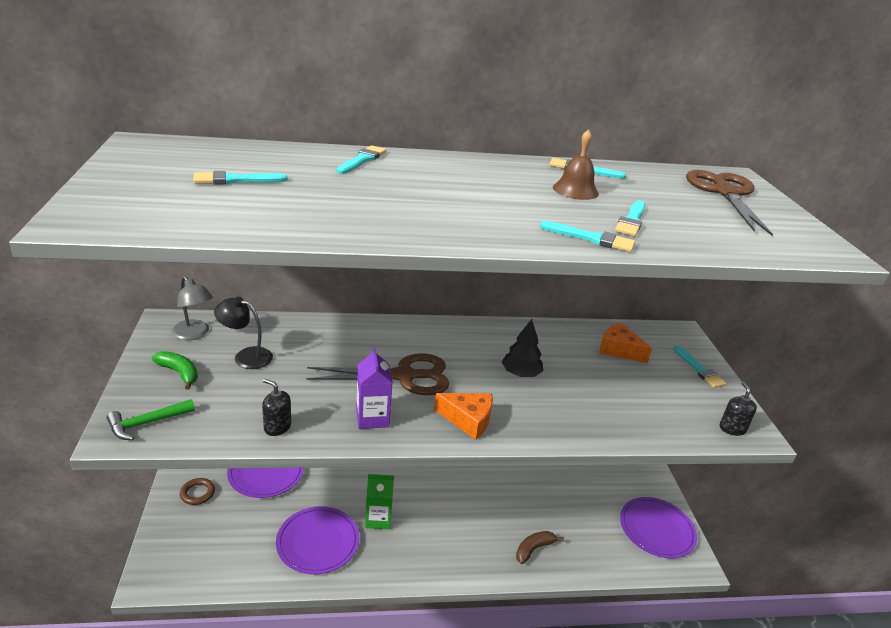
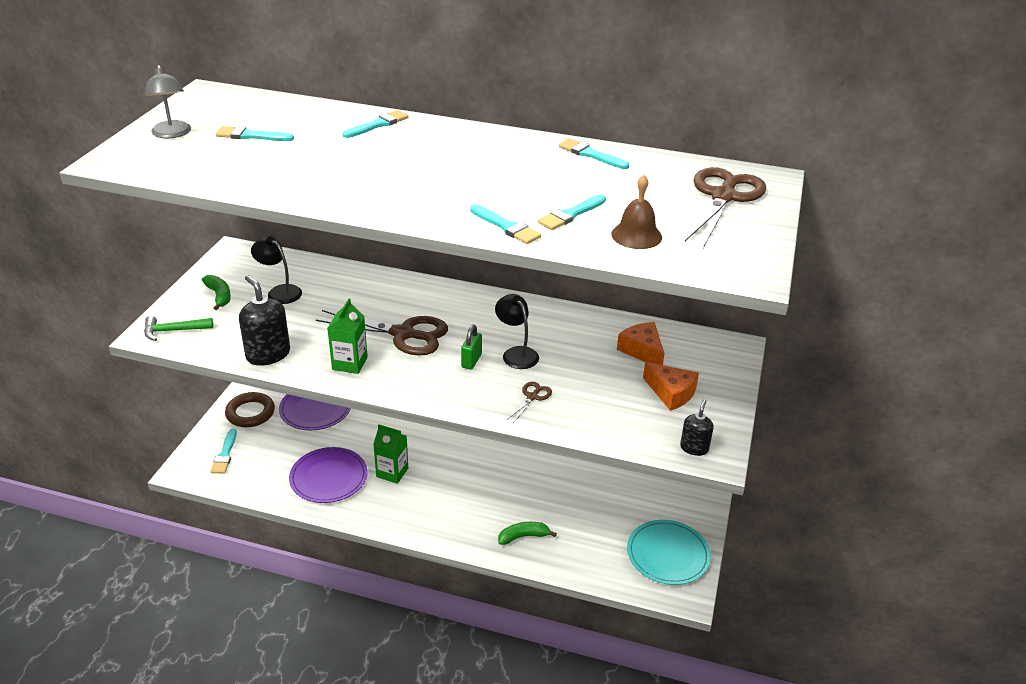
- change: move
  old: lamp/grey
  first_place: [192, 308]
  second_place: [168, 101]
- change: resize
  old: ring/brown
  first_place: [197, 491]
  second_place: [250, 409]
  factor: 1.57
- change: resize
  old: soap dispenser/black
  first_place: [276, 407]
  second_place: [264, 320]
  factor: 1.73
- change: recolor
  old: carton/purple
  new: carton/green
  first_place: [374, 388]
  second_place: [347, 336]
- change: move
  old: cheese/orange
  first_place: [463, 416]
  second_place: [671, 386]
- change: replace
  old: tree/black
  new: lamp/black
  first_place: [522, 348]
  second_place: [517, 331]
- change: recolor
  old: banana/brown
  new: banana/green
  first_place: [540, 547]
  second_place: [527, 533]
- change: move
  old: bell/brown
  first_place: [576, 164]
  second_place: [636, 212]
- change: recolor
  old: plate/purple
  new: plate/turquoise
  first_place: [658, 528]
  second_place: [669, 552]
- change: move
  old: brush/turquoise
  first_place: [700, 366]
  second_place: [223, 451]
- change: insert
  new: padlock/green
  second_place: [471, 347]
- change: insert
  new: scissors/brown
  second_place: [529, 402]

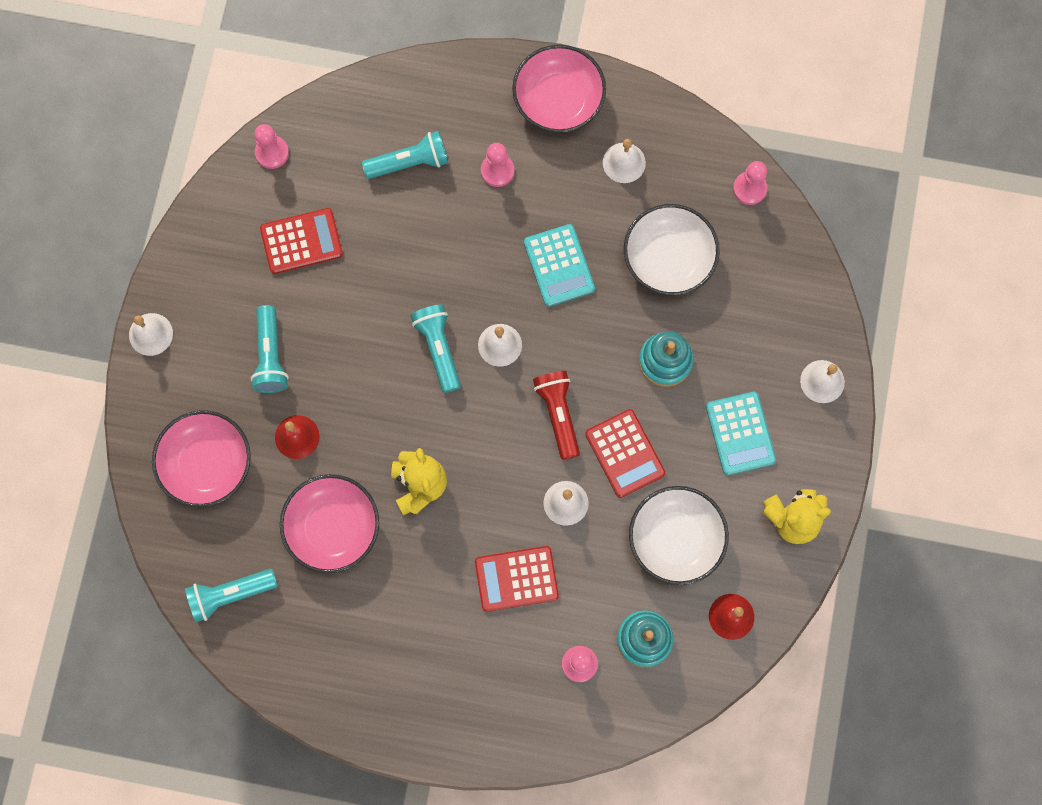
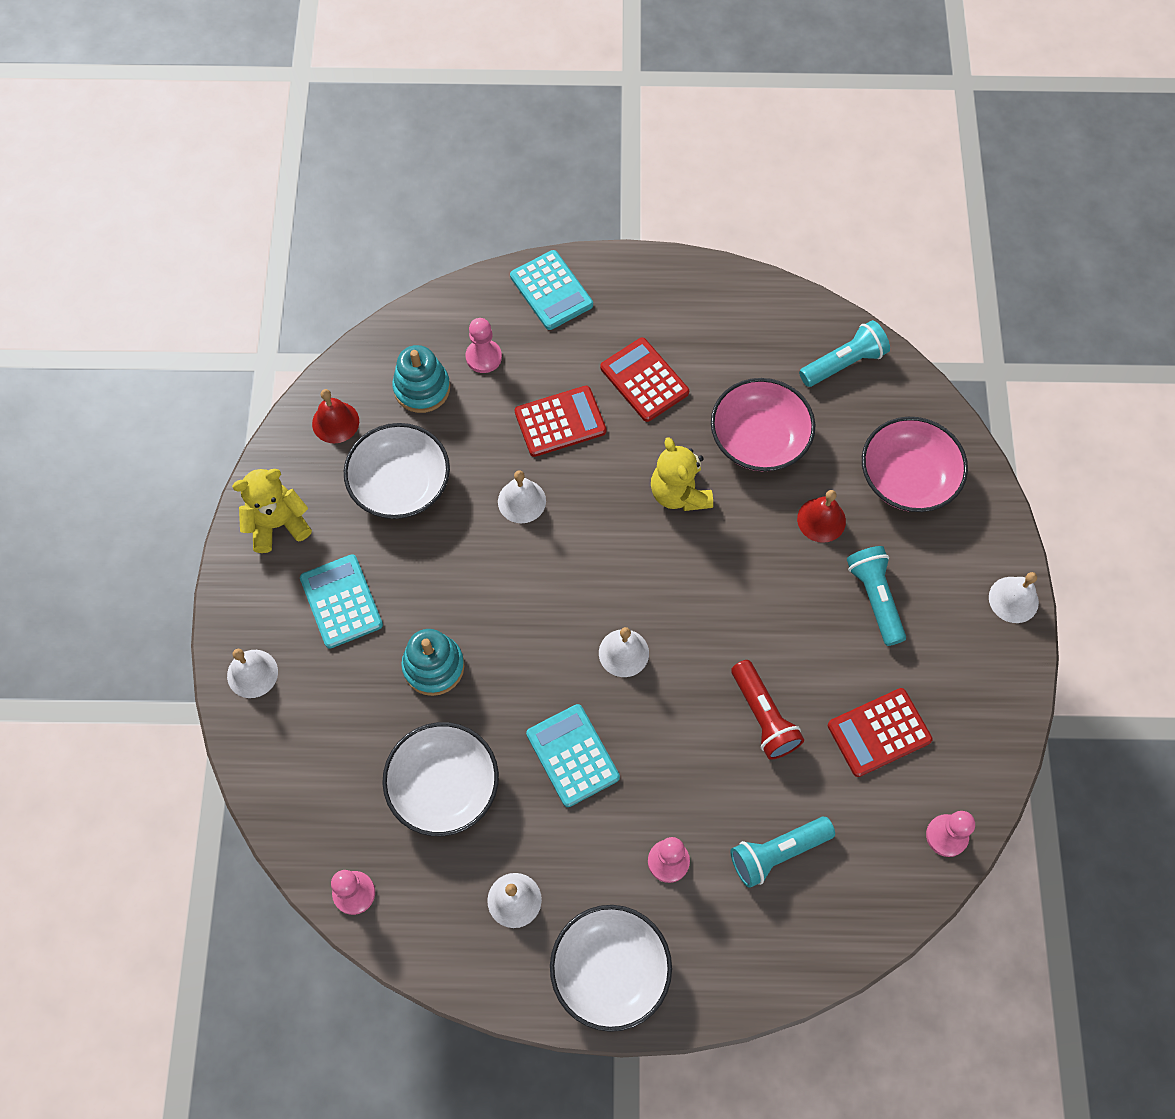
- change: delete
  old: flashlight/turquoise
  first_place: [435, 348]
- change: recolor
  old: bowl/pink
  new: bowl/white
  first_place: [559, 89]
  second_place: [611, 968]
- change: move
  old: flashlight/red
  first_place: [556, 415]
  second_place: [767, 710]
- change: move
  old: calculator/red
  first_place: [625, 453]
  second_place: [644, 380]
- change: insert
  new: calculator/turquoise
  second_place: [551, 290]

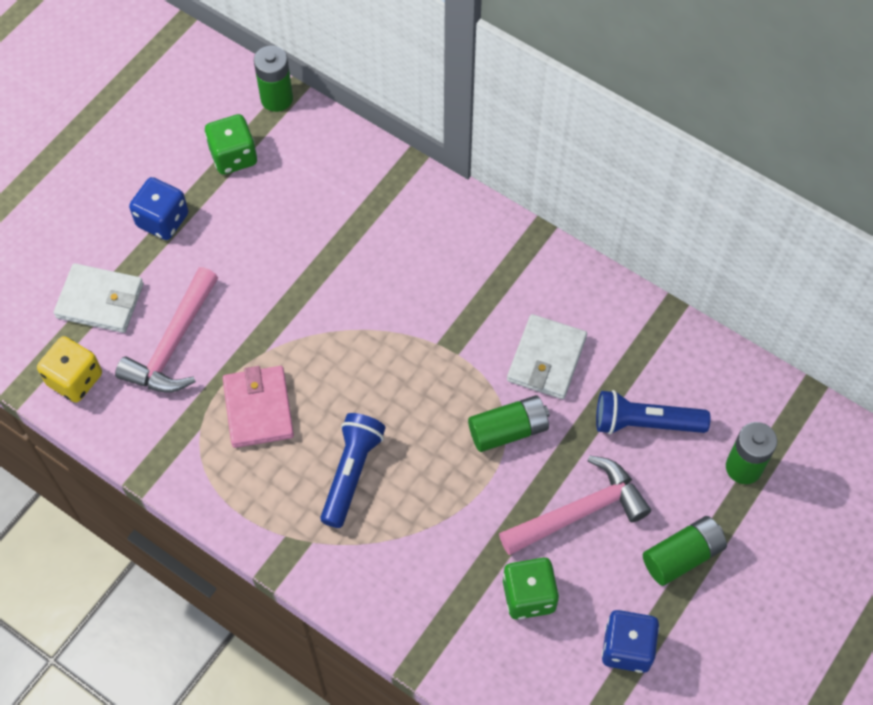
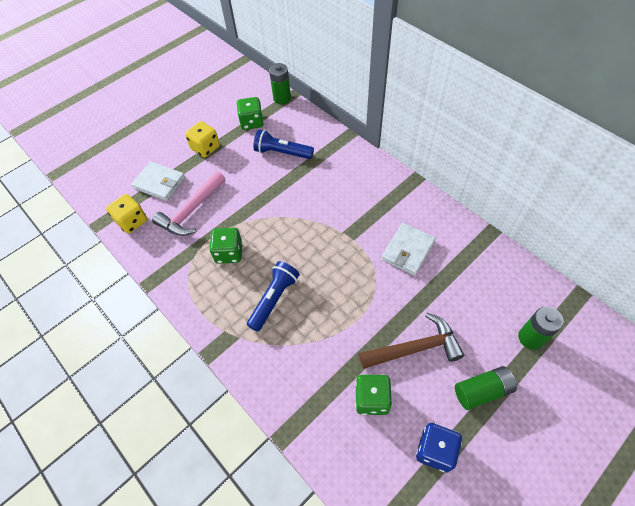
- change: recolor
  old: dice/blue
  new: dice/yellow
  first_place: [158, 208]
  second_place: [202, 139]
- change: replace
  old: wallet/pink
  new: dice/green
  first_place: [258, 407]
  second_place: [226, 246]
- change: delete
  old: battery/green
  first_place: [509, 423]
- change: recolor
  old: hammer/pink
  new: hammer/brown
  first_place: [575, 505]
  second_place: [411, 341]
- change: move
  old: flashlight/blue
  first_place: [653, 412]
  second_place: [283, 144]

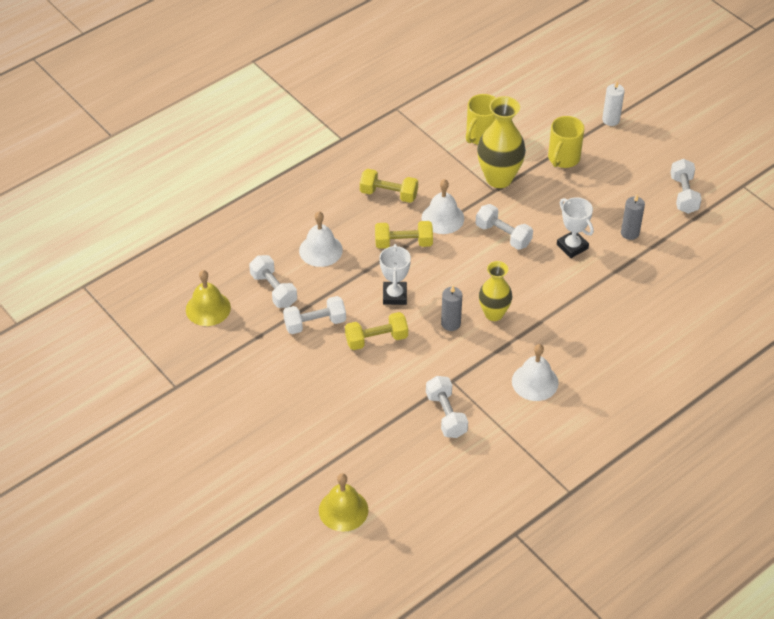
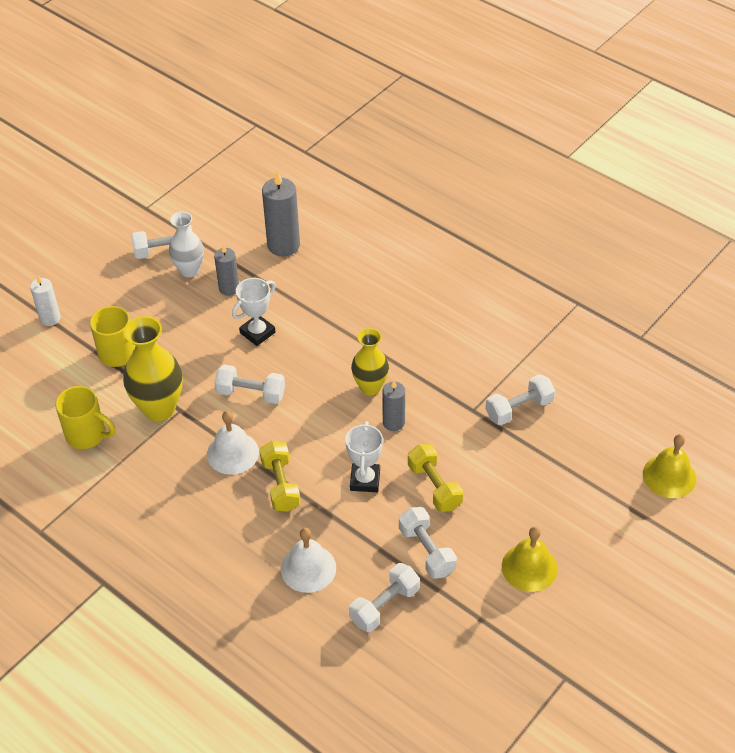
- change: move
  old: bell/yellow
  first_place: [208, 298]
  second_place: [530, 559]
- change: delete
  old: dumbbell/yellow
  first_place: [389, 186]
- change: rotate
  old: trophy/white
  first_place: [395, 274]
  second_place: [364, 456]
  degrees: -75
- change: rotate
  old: dumbbell/white
  first_place: [504, 227]
  second_place: [249, 384]
  degrees: 75
- change: delete
  old: bell/white
  first_place: [535, 372]
- change: insert
  new: vase/white
  second_place: [186, 244]
- change: insert
  new: candle/grey
  second_place: [281, 213]

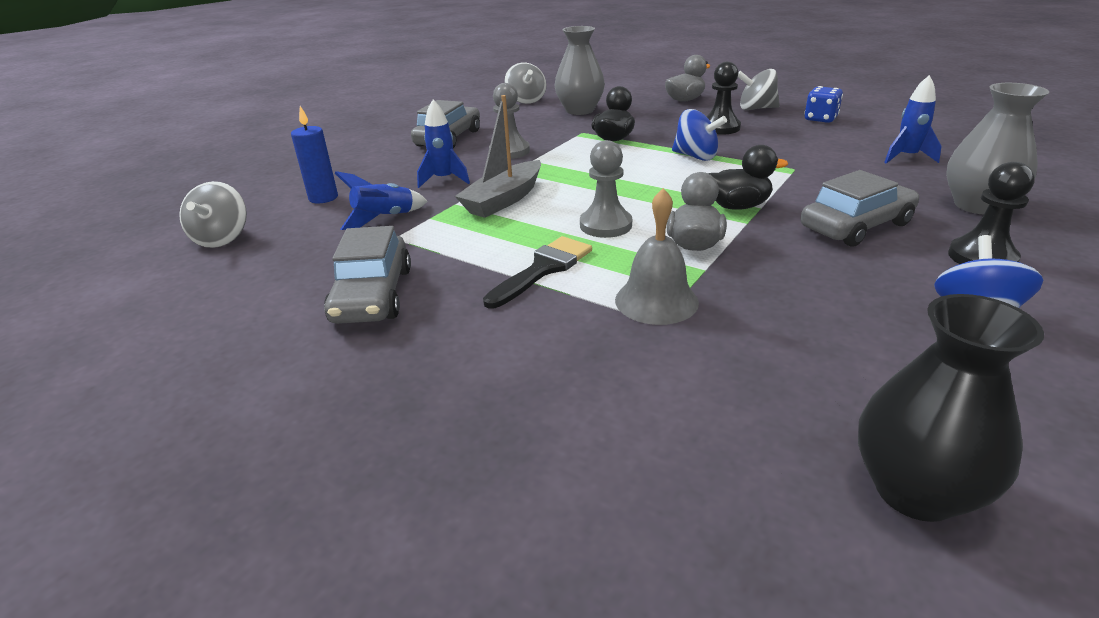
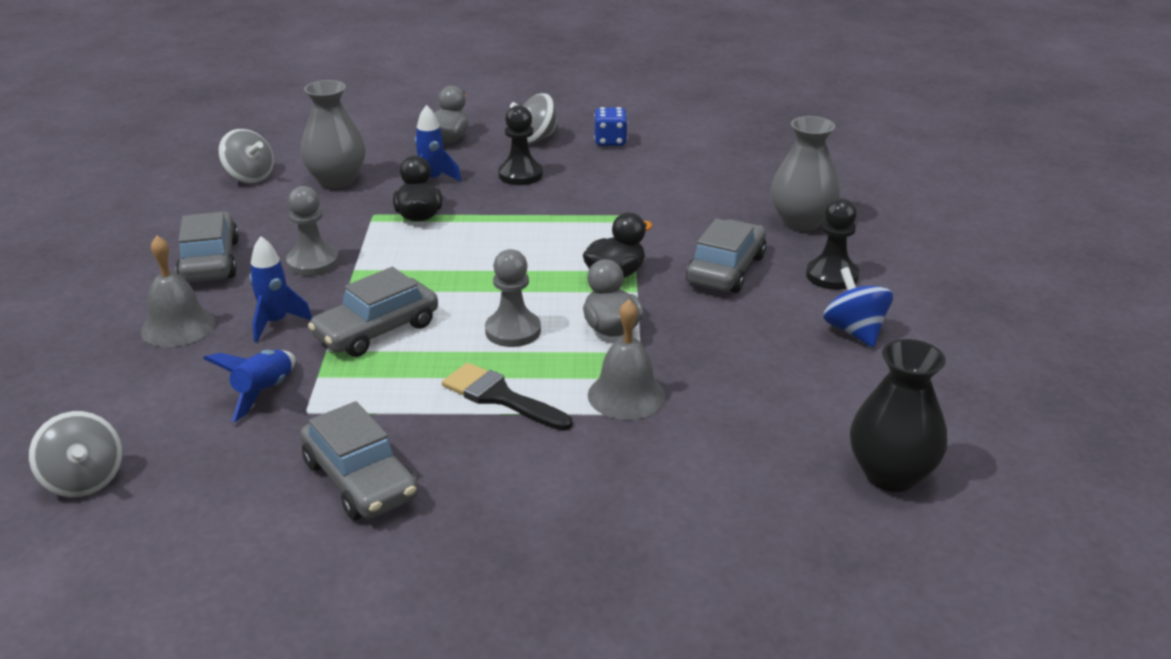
- change: delete
  old: candle/blue
  first_place: [314, 154]
- change: replace
  old: boat/grey
  new: car/grey
  first_place: [498, 156]
  second_place: [373, 312]
- change: rotate
  old: brush/black
  first_place: [537, 272]
  second_place: [507, 397]
  degrees: -60
- change: delete
  old: spinning top/blue
  first_place: [699, 135]
- change: move
  old: rocket/blue
  first_place: [913, 119]
  second_place: [438, 143]
- change: insert
  new: bell/grey
  second_place: [178, 291]

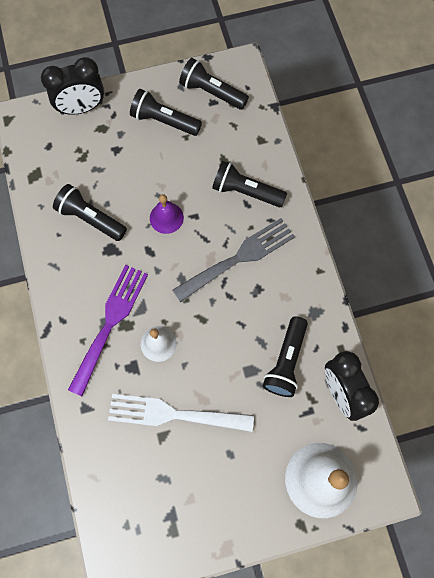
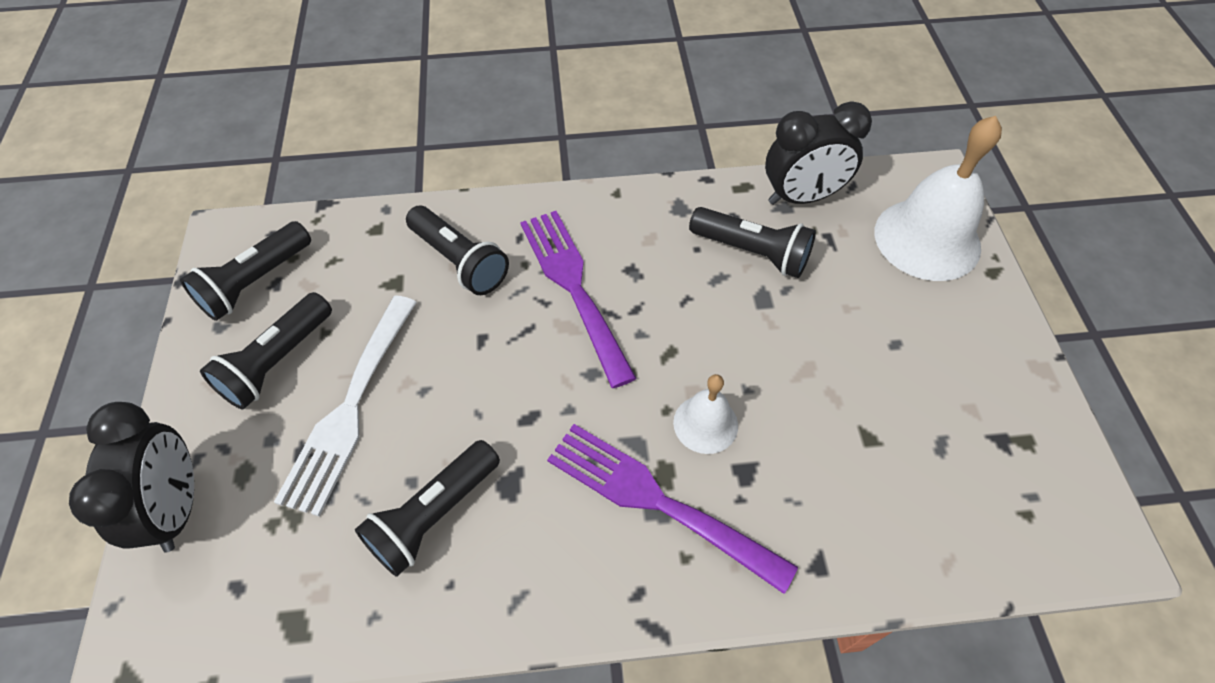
- change: move
  old: fork/white
  first_place: [181, 413]
  second_place: [345, 406]
- change: delete
  old: bell/purple
  first_place: [167, 214]
- change: recolor
  old: fork/grey
  new: fork/purple
  first_place: [234, 260]
  second_place: [578, 299]
- change: rotate
  old: flashlight/black
  first_place: [249, 184]
  second_place: [457, 250]
  degrees: -75

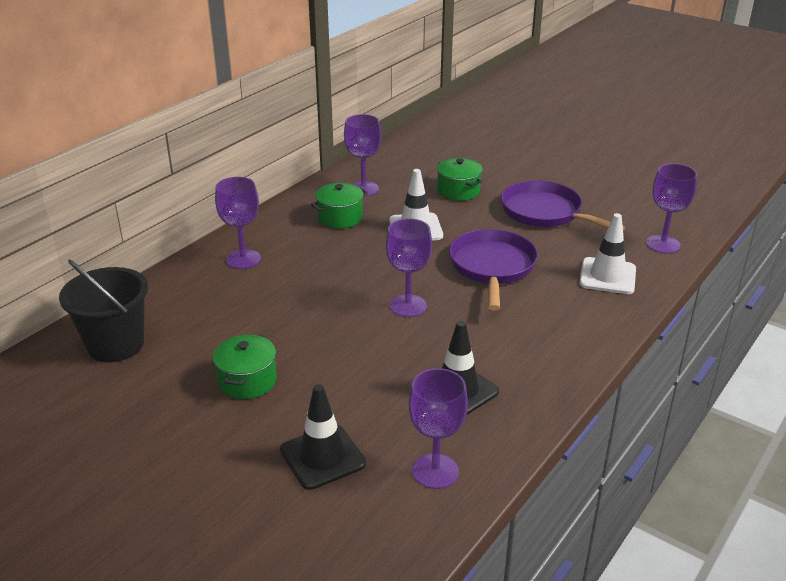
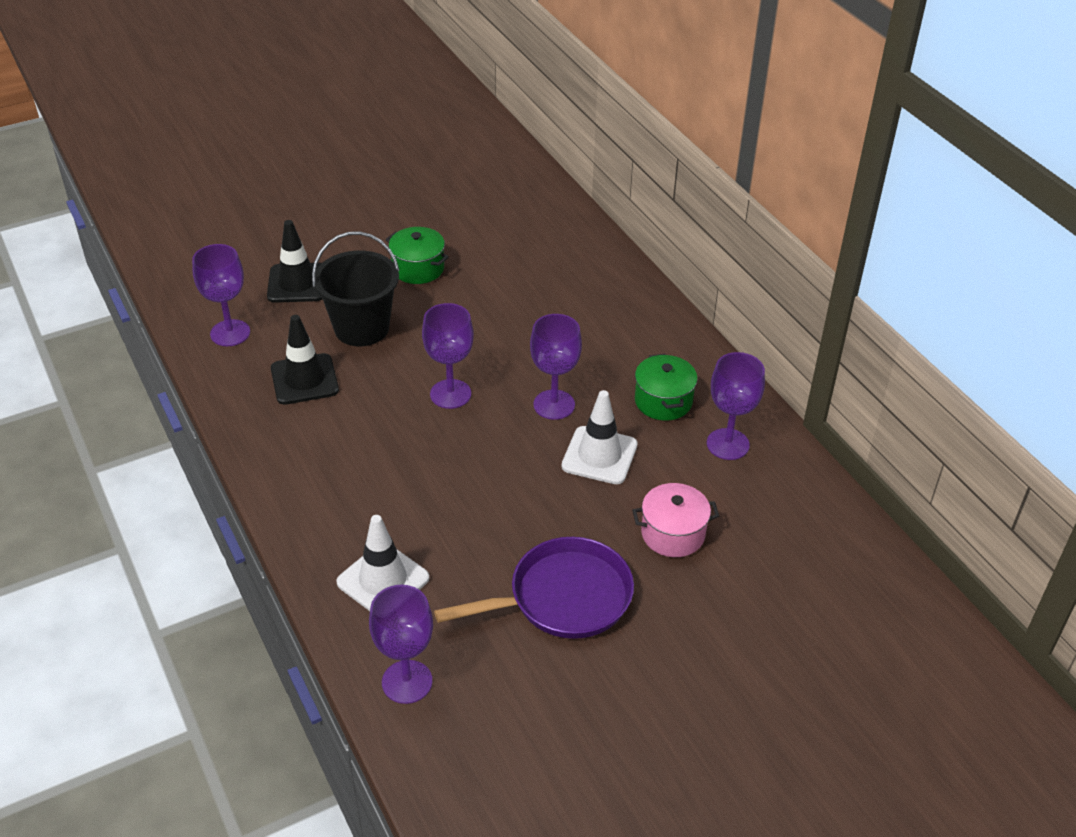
- change: move
  old: bucket/black
  first_place: [103, 310]
  second_place: [356, 288]
- change: move
  old: goblet/purple
  first_place: [238, 223]
  second_place: [556, 367]
- change: recolor
  old: pot/green
  new: pot/pink
  first_place: [460, 179]
  second_place: [675, 520]
- change: delete
  old: pan/purple
  first_place: [493, 270]

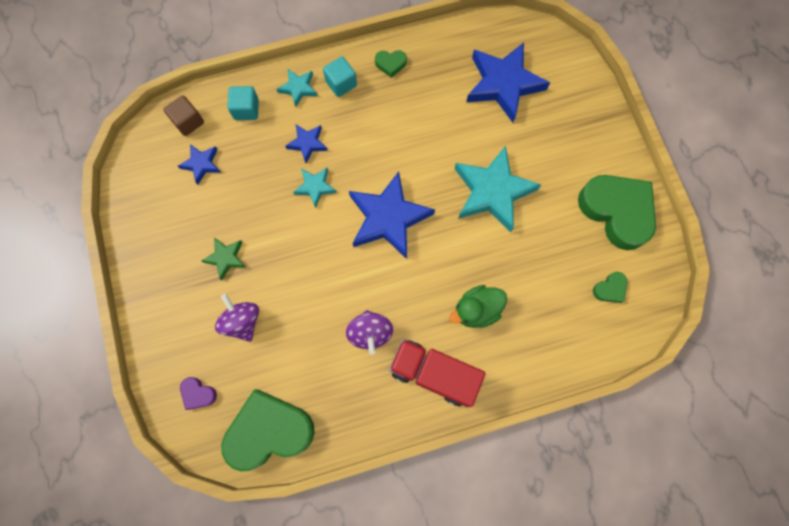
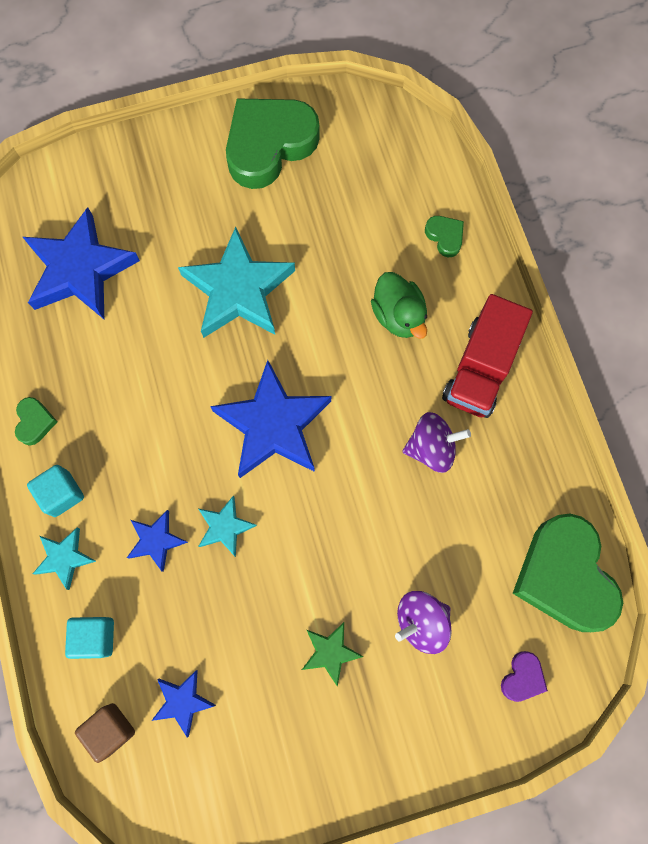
- change: move
  old: heart/green
  first_place: [610, 287]
  second_place: [444, 236]

